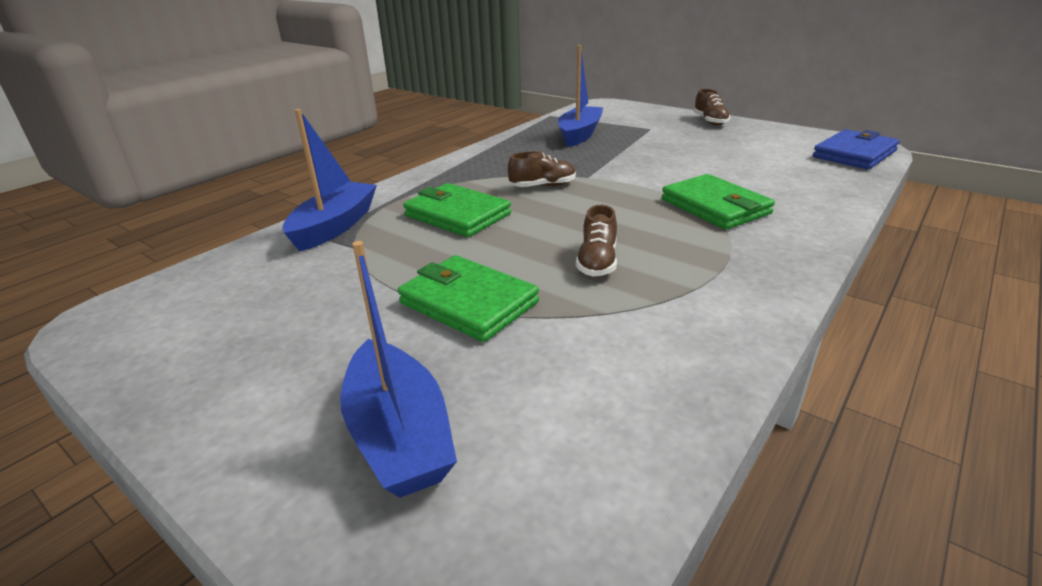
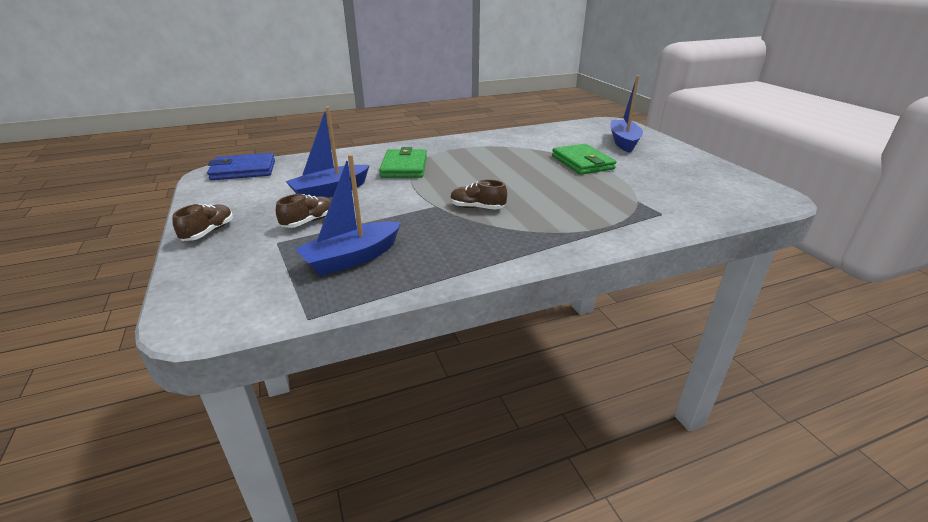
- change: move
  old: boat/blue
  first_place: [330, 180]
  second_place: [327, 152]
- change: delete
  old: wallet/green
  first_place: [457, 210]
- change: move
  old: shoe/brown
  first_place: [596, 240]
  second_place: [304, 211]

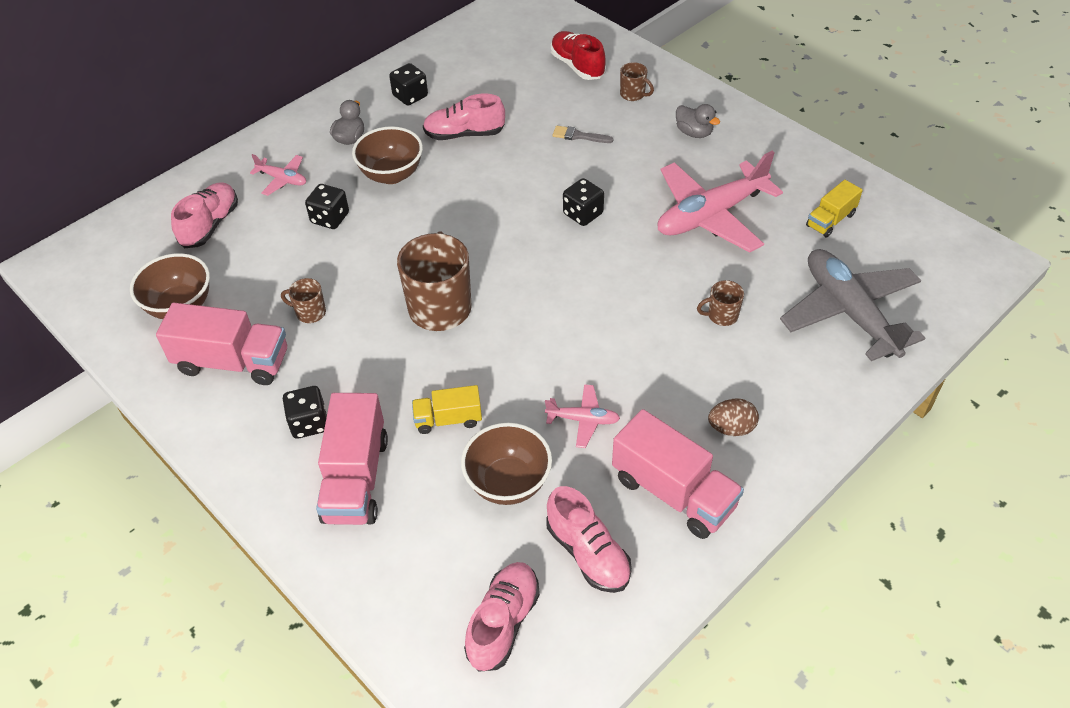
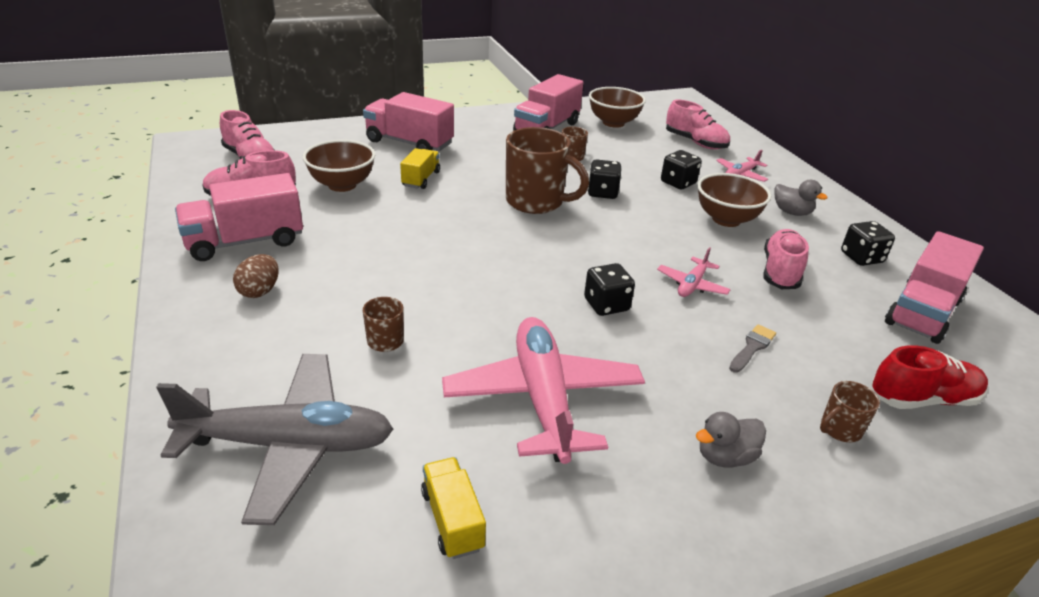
- change: move
  old: dice/black
  first_place: [304, 412]
  second_place: [605, 179]
- change: move
  old: plane/pink
  first_place: [582, 416]
  second_place: [694, 272]
- change: insert
  new: truck/pink
  second_place: [934, 287]

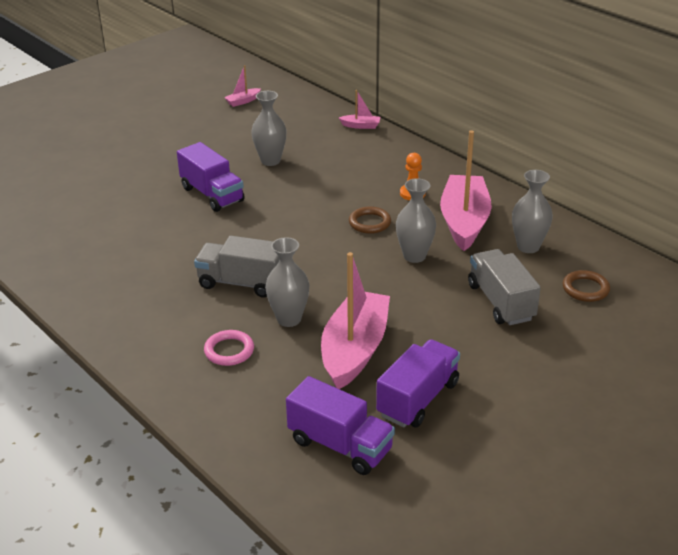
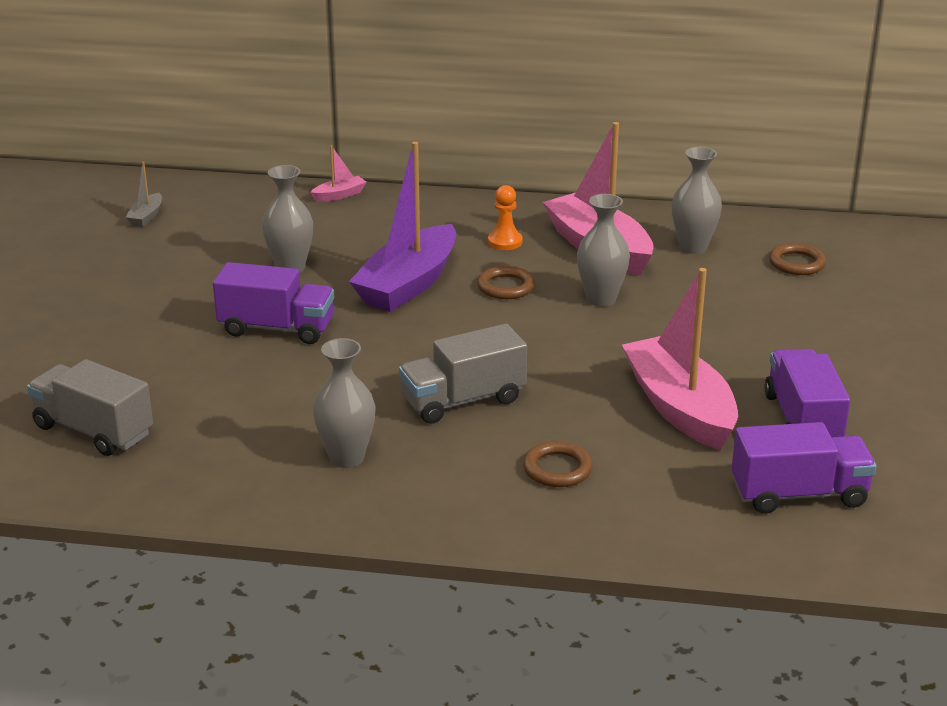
- change: recolor
  old: ring/pink
  new: ring/brown
  first_place: [229, 348]
  second_place: [558, 464]
- change: recolor
  old: boat/pink
  new: boat/grey
  first_place: [242, 86]
  second_place: [143, 194]
- change: move
  old: vase/grey
  first_place: [287, 282]
  second_place: [344, 403]
- change: move
  old: truck/grey
  first_place: [504, 287]
  second_place: [90, 407]
- change: insert
  new: boat/purple
  second_place: [402, 227]

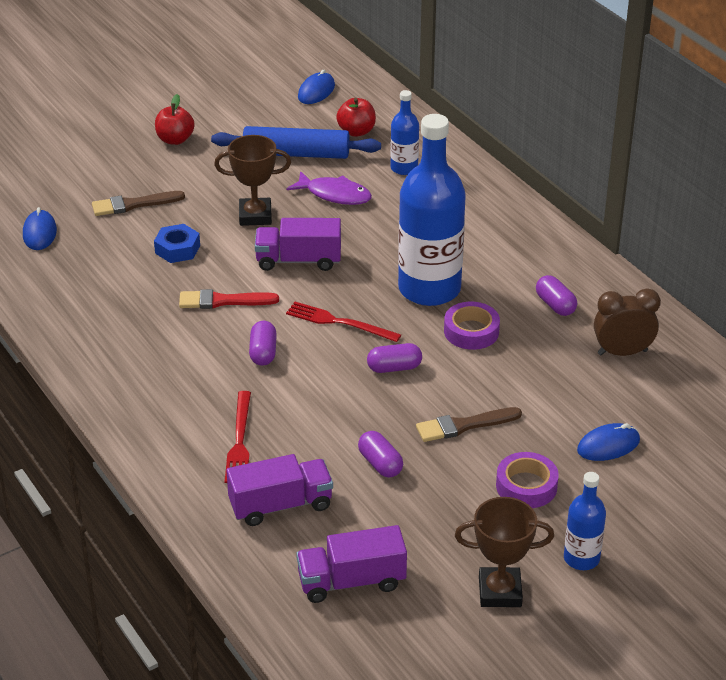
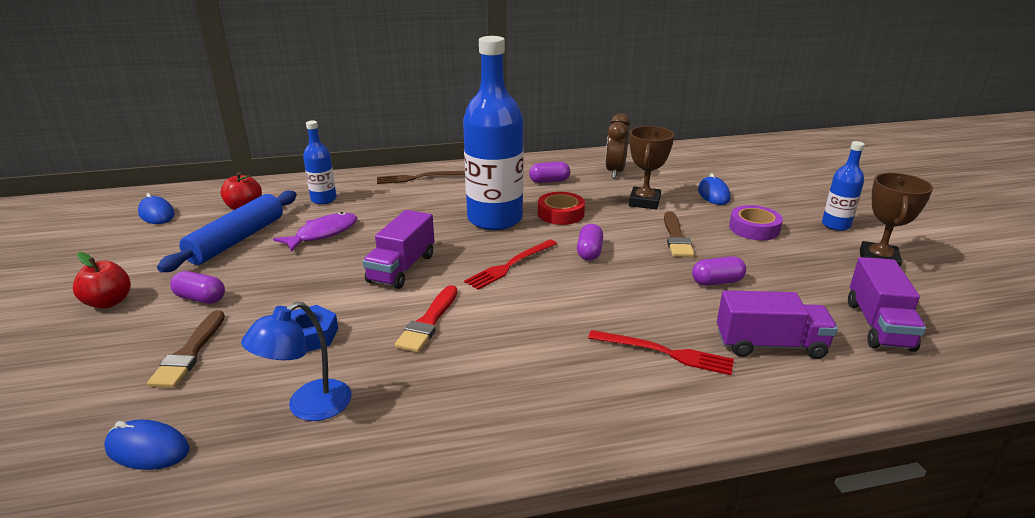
- change: move
  old: trophy/brown
  first_place: [252, 180]
  second_place: [651, 167]
- change: rotate
  old: truck/purple
  first_place: [279, 490]
  second_place: [777, 324]
  degrees: 90
- change: move
  old: capsule/purple
  first_place: [263, 343]
  second_place: [197, 287]
- change: recolor
  old: tape/purple
  new: tape/red
  first_place: [472, 326]
  second_place: [561, 208]
- change: insert
  new: lamp/blue
  second_place: [296, 361]
- change: insert
  new: fork/brown
  second_place: [421, 177]

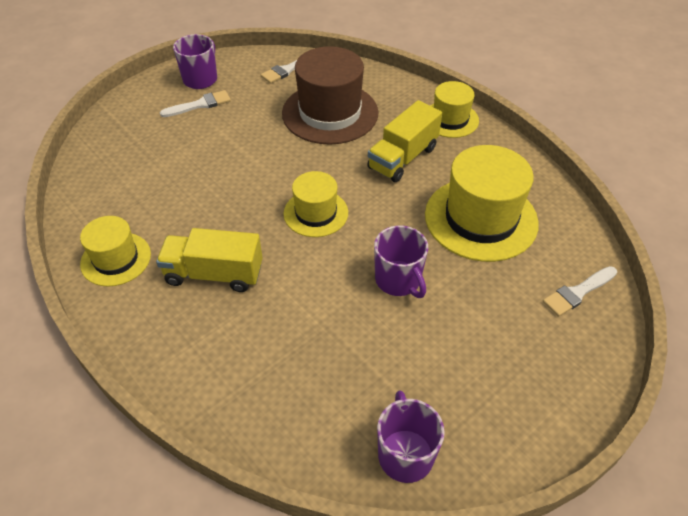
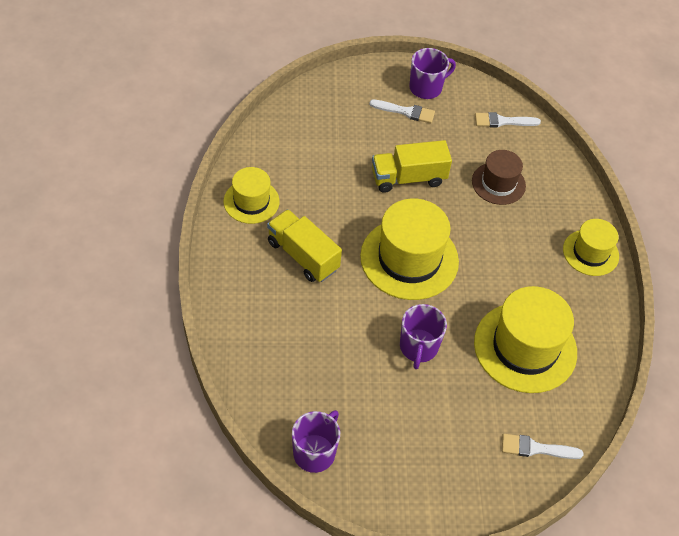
- change: resize
  old: hat/brown
  first_place: [330, 95]
  second_place: [499, 177]
  factor: 0.58
- change: resize
  old: hat/yellow
  first_place: [315, 204]
  second_place: [409, 249]
  factor: 1.72
- change: move
  old: truck/yellow
  first_place: [404, 141]
  second_place: [412, 166]

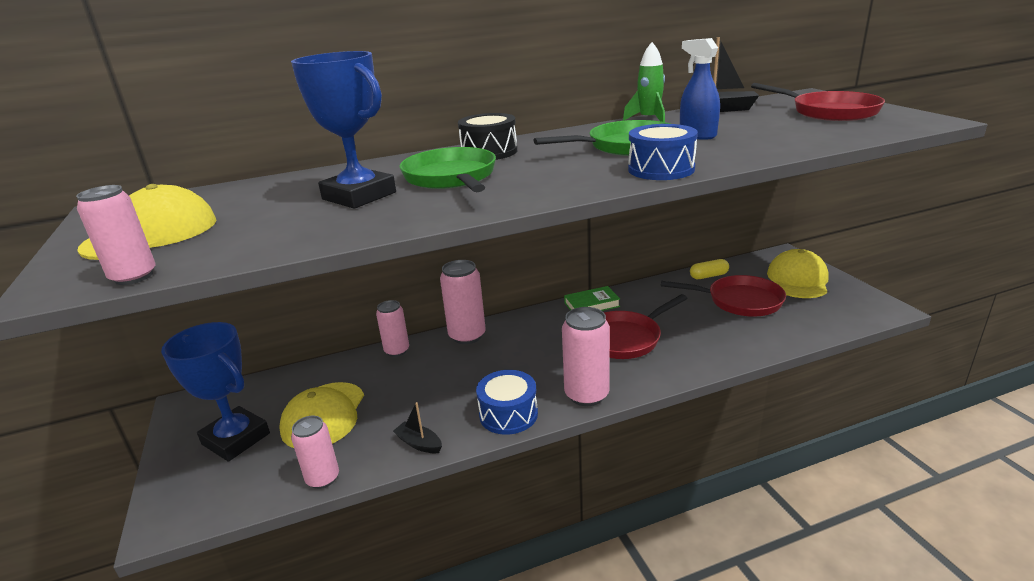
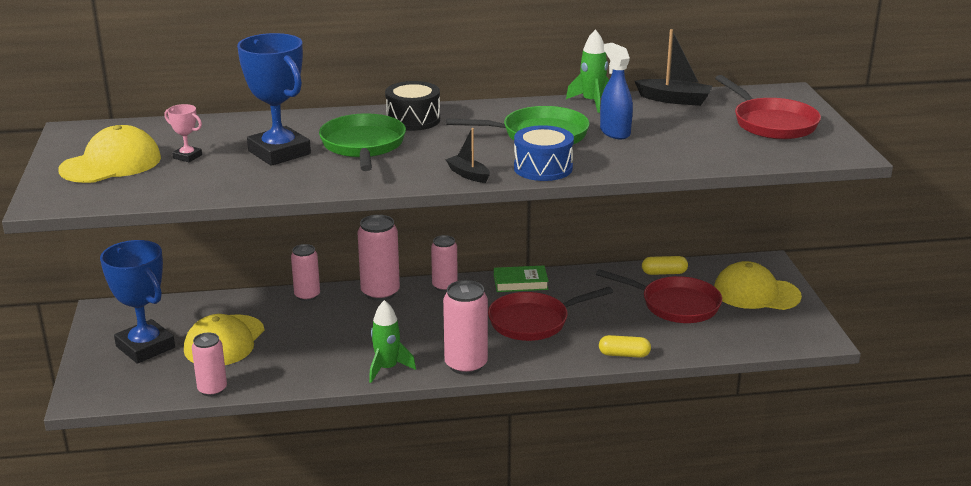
- change: move
  old: can/pink
  first_place: [116, 235]
  second_place: [444, 263]
- change: move
  old: boat/black
  first_place: [417, 427]
  second_place: [467, 155]
- change: replace
  old: drum/blue
  new: rocket/green
  first_place: [507, 402]
  second_place: [392, 341]
- change: rotate
  old: cap/yellow
  first_place: [798, 273]
  second_place: [758, 285]
  degrees: -105
- change: insert
  new: trophy/pink
  second_place: [183, 133]
- change: insert
  new: capsule/yellow
  second_place: [625, 346]

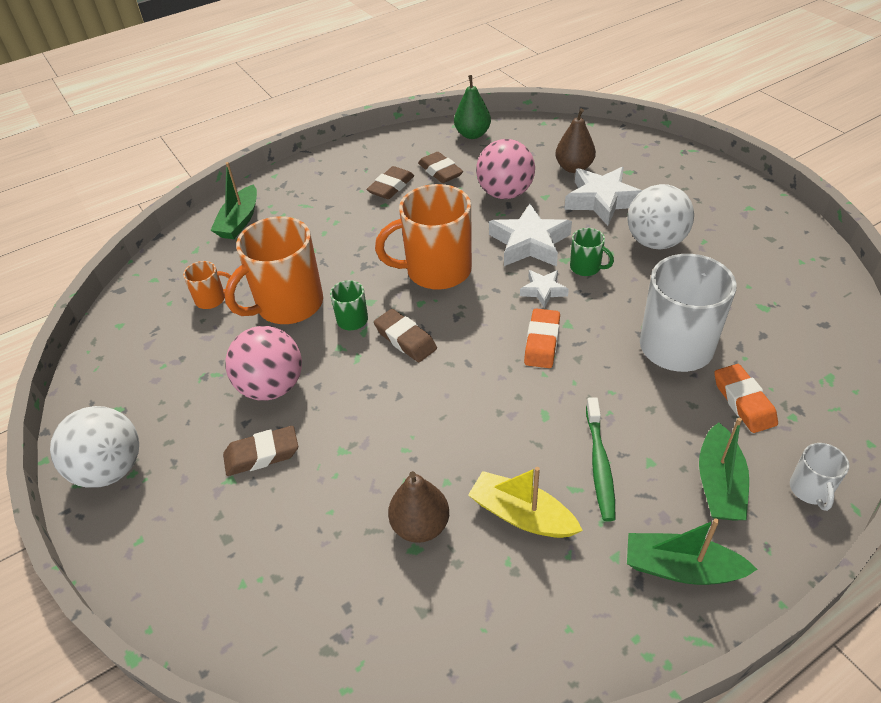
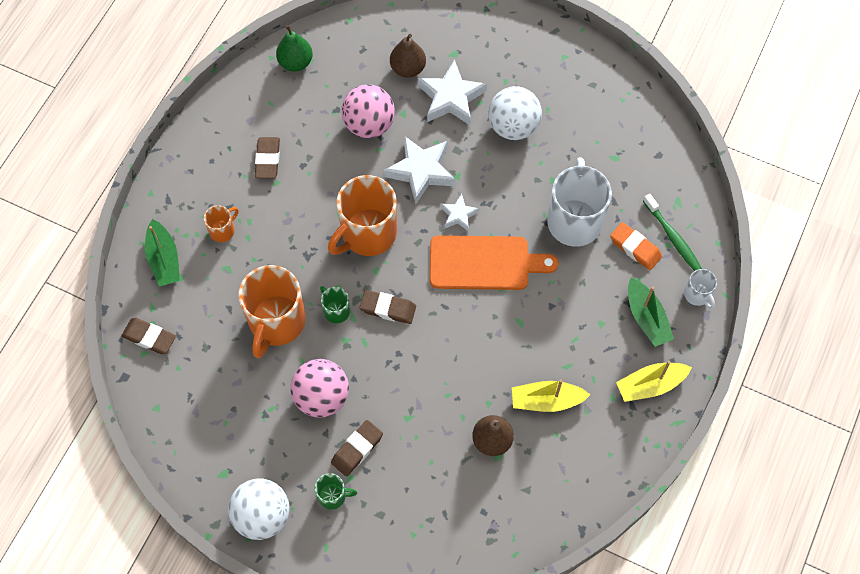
- change: move
  old: mug/orange
  first_place: [207, 285]
  second_place: [221, 223]
- change: move
  old: eraser/brown
  first_place: [440, 167]
  second_place: [148, 336]
- change: replace
  old: eraser/orange
  new: cutting board/orange
  first_place: [542, 338]
  second_place: [494, 262]
- change: move
  old: mug/green
  first_place: [592, 252]
  second_place: [336, 491]
- change: move
  old: toothbrush/green
  first_place: [601, 459]
  second_place: [672, 232]
- change: recolor
  old: boat/green
  new: boat/yellow
  first_place: [692, 552]
  second_place: [654, 381]

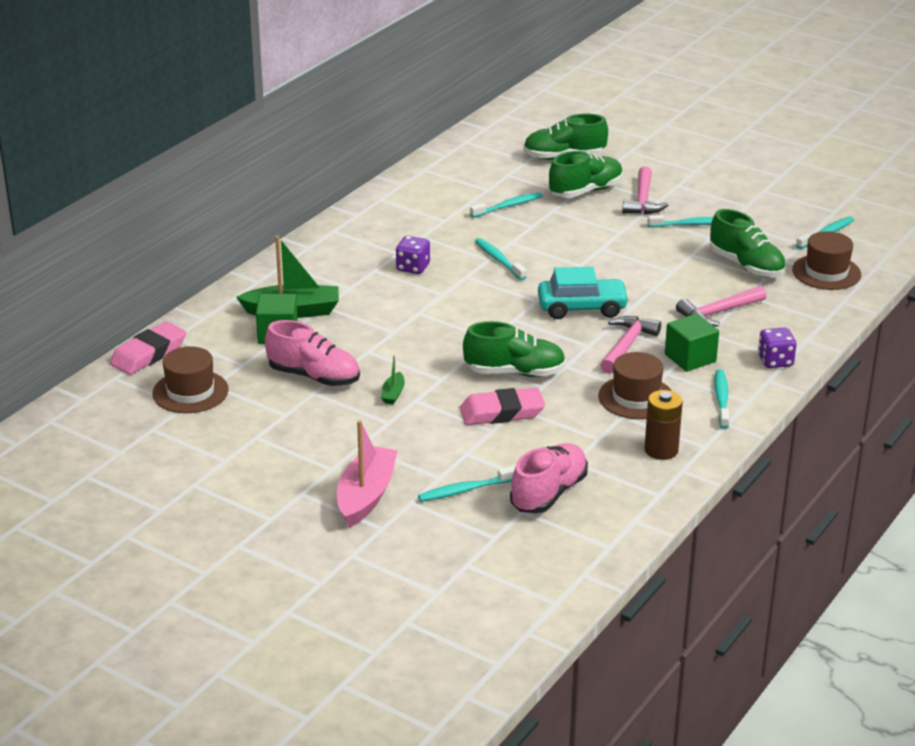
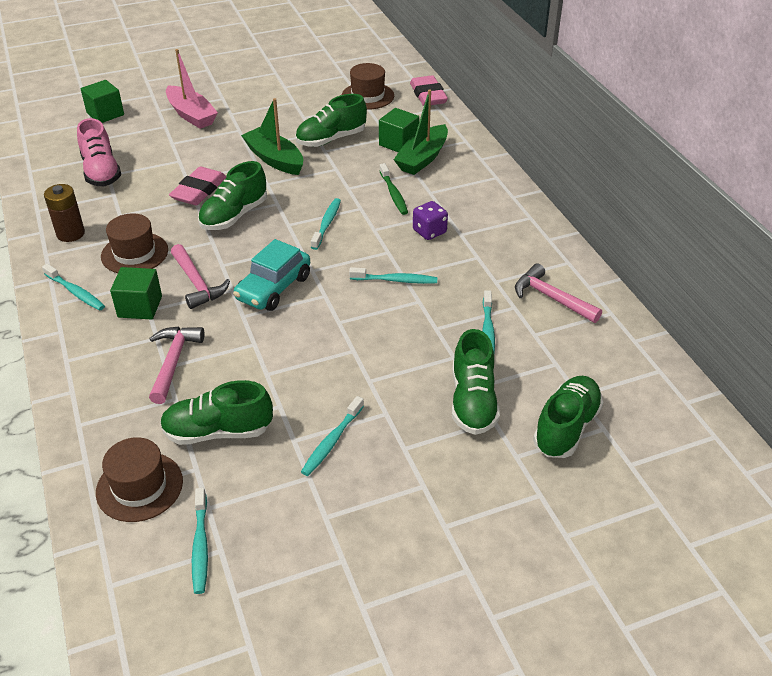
- change: recolor
  old: shoe/pink
  new: shoe/green
  first_place: [312, 353]
  second_place: [331, 120]
- change: resize
  old: boat/green
  first_place: [393, 379]
  second_place: [272, 136]
  factor: 2.18
- change: move
  old: toothbrush/turquoise
  first_place: [467, 484]
  second_place: [326, 224]
- change: move
  old: hammer/pink
  first_place: [645, 190]
  second_place: [558, 293]
- change: delete
  old: dice/purple
  first_place: [777, 348]
- change: insert
  new: cube/green
  second_place: [102, 101]
- change: insert
  new: toothbrush/green
  second_place: [394, 189]

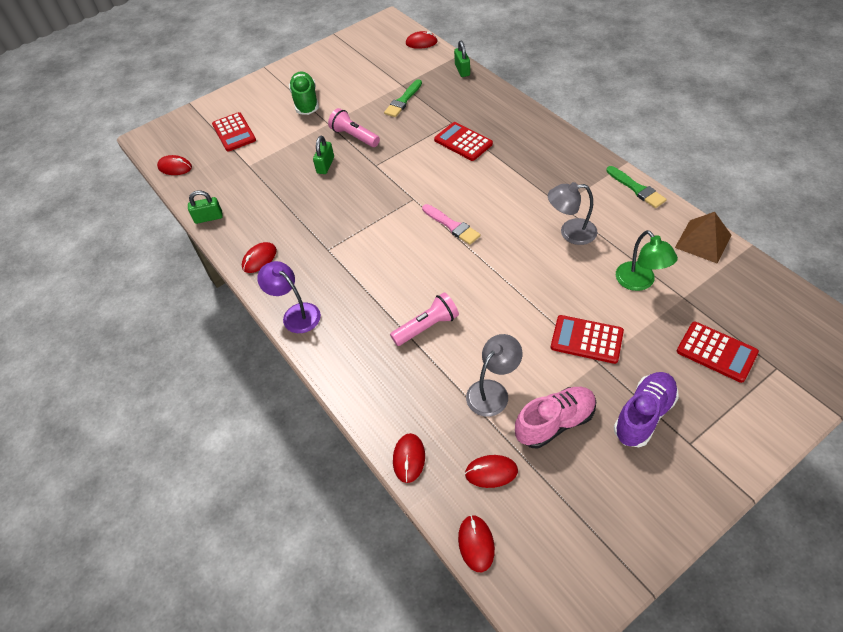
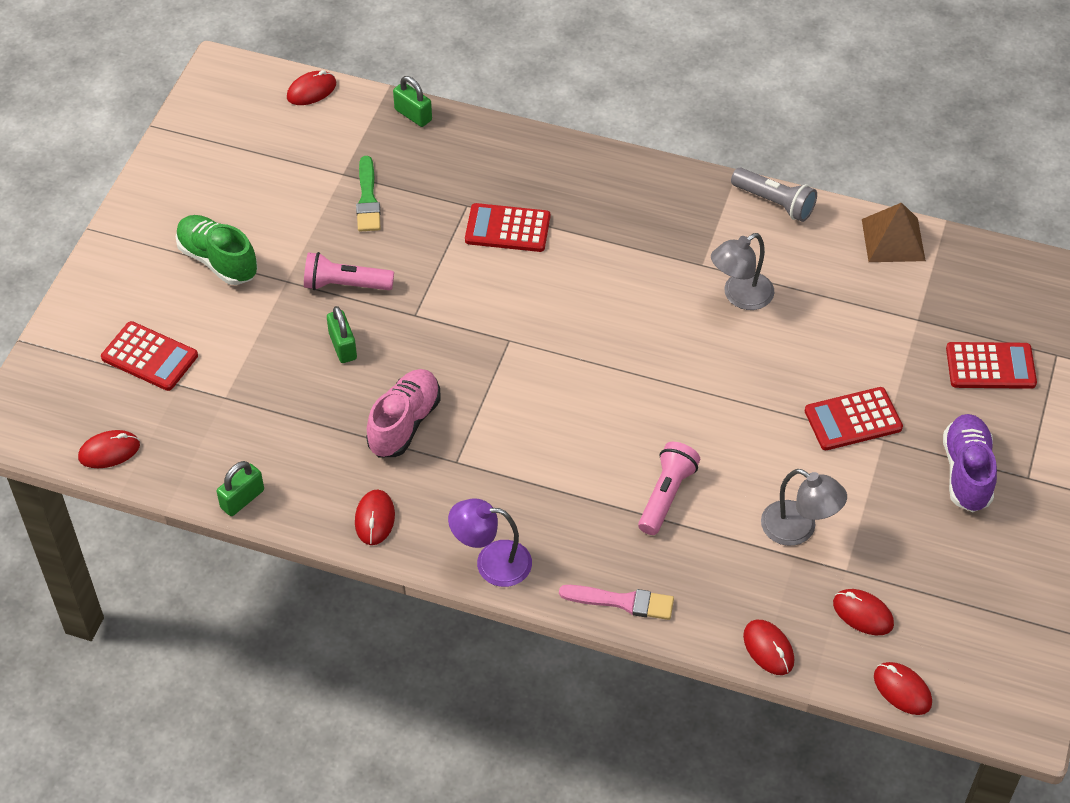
- change: move
  old: brush/pink
  first_place: [451, 224]
  second_place: [616, 602]
- change: rotate
  old: mouse/red
  first_place: [491, 471]
  second_place: [863, 612]
  degrees: 75
- change: rotate
  old: lamp/grey
  first_place: [494, 375]
  second_place: [804, 507]
  degrees: 120
- change: move
  old: shoe/pink
  first_place: [555, 418]
  second_place: [403, 413]
- change: replace
  old: brush/green
  new: flashlight/grey
  first_place: [636, 187]
  second_place: [774, 194]
- change: delete
  old: lamp/green
  first_place: [647, 260]

